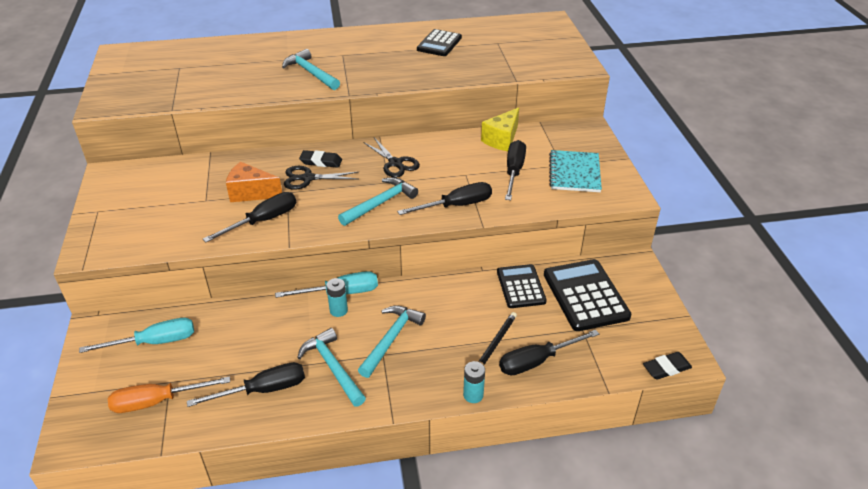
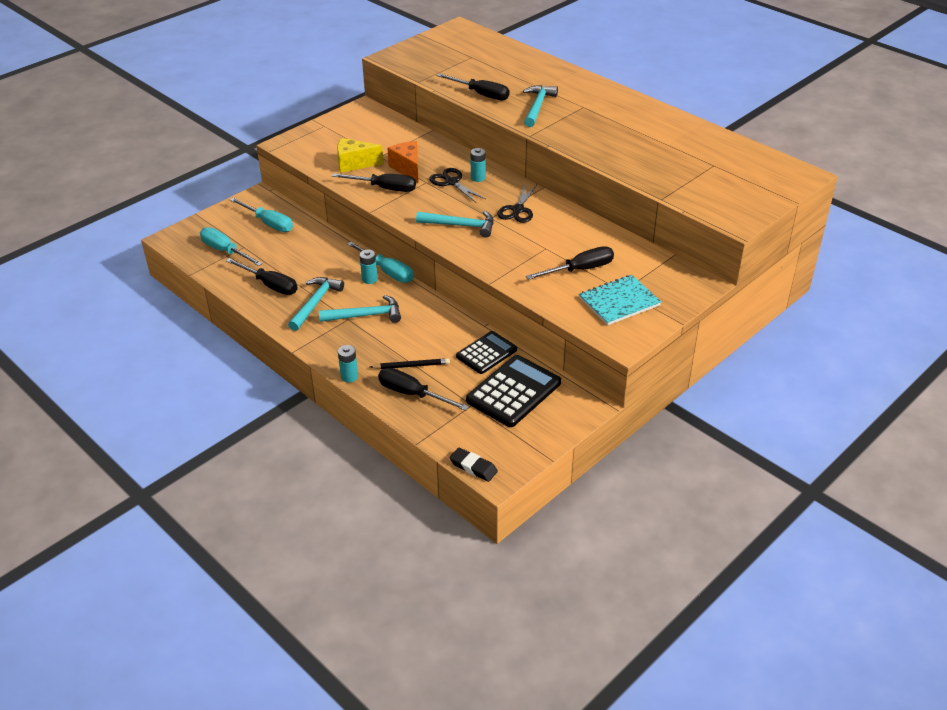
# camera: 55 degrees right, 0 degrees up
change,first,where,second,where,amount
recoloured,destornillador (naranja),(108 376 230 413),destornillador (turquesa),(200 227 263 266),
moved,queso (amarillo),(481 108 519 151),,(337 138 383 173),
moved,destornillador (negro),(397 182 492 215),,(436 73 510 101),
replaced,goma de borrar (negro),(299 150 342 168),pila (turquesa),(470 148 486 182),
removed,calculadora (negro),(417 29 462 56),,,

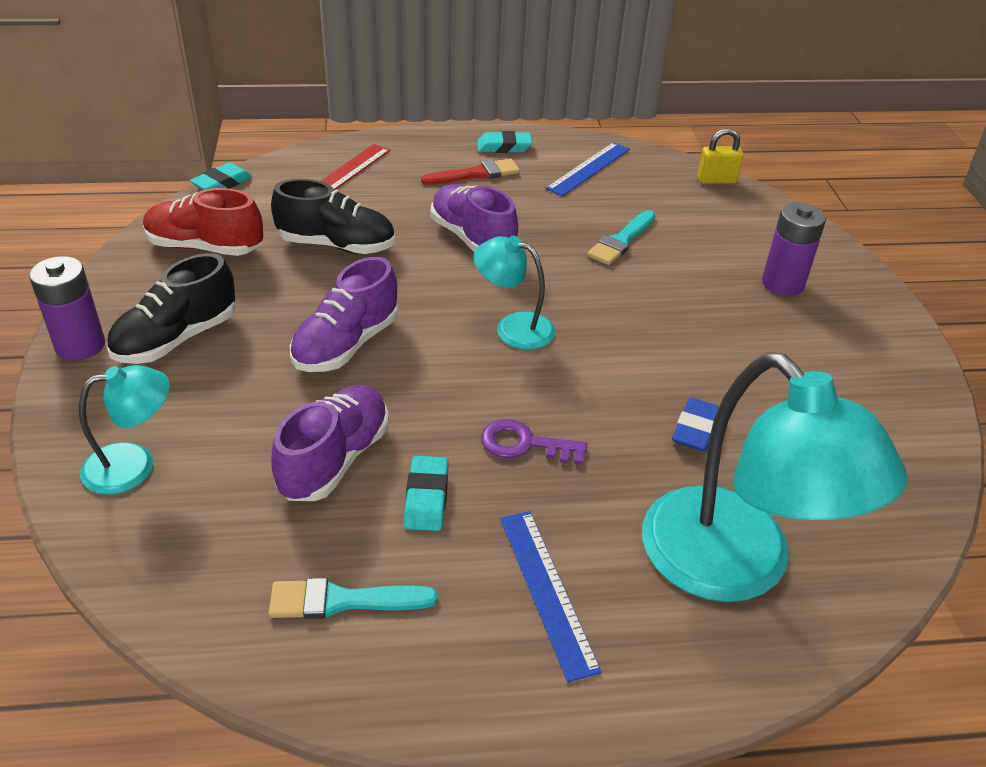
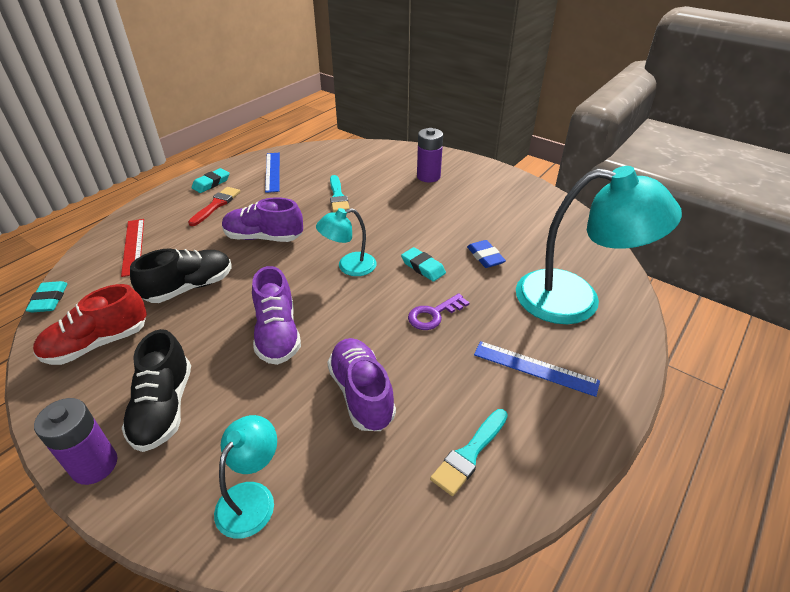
# camera: 45 degrees left, 0 degrees up
change,first,where,second,where,amount
moved,goma de borrar (turquesa),(404 456 449 531),,(401 247 446 282),
removed,candado (amarillo),(697 128 744 184),,,

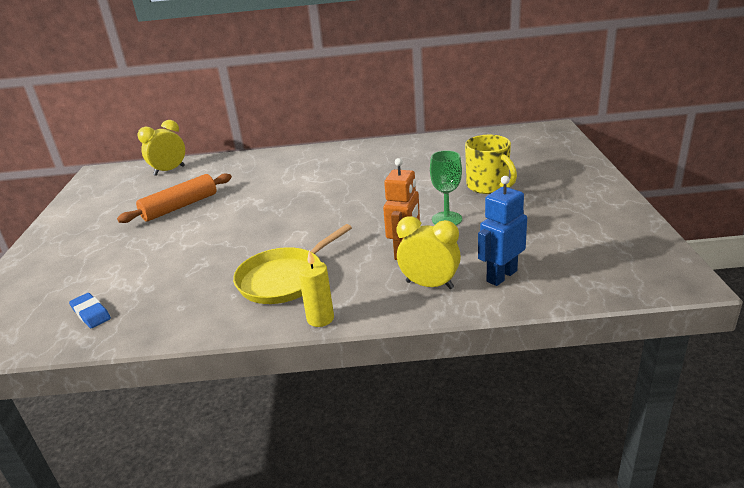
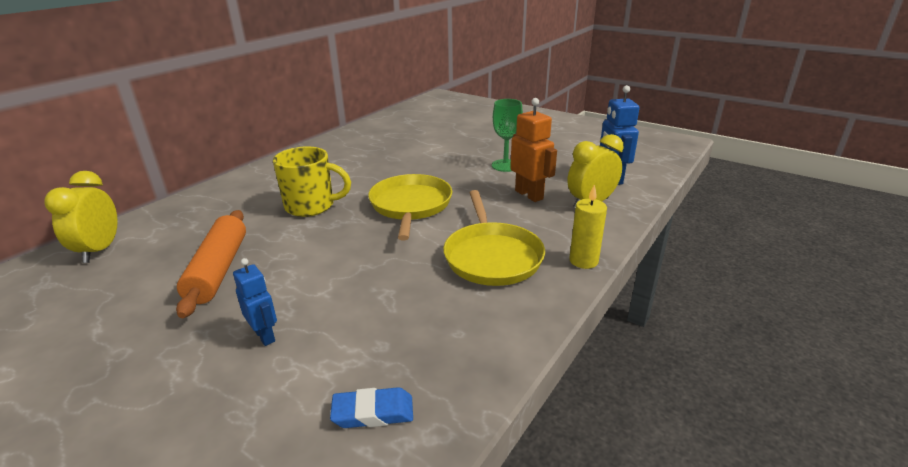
# camera: 55 degrees left, 0 degrees up
change,first,where,second,where,amount
added,,,robot (azul),(233 258 277 346),
moved,taza (amarillo),(465 135 517 194),,(273 146 351 217),
added,,,sartén (amarillo),(368 174 453 241),

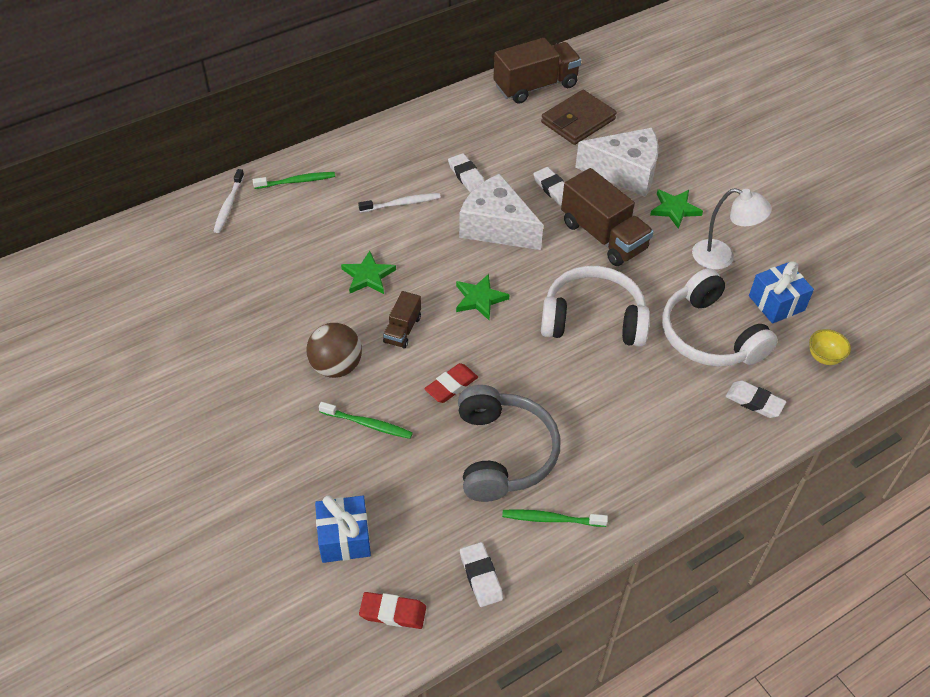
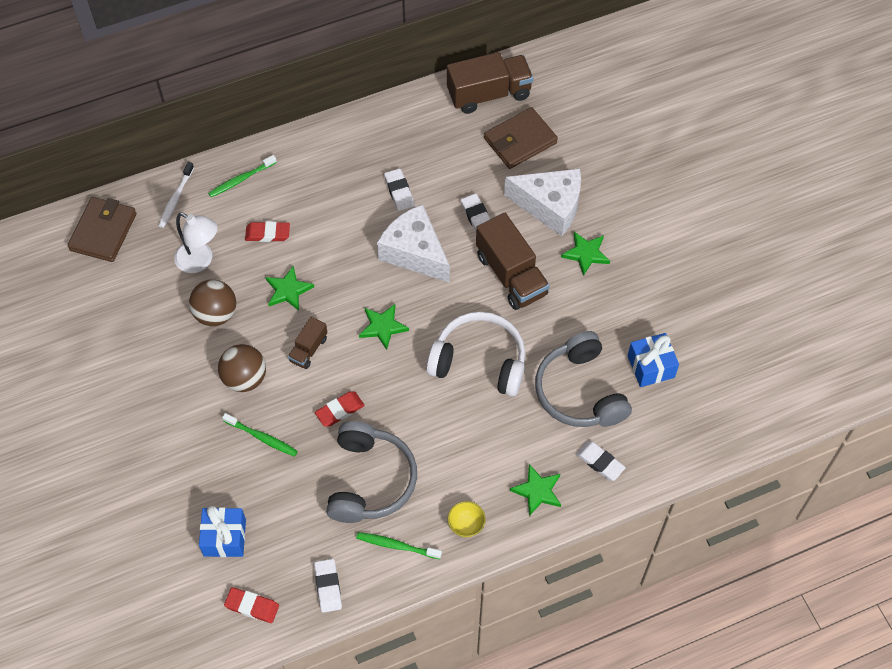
# camera: 10 degrees right, 10 degrees up
change,first,where,second,where,amount
added,,,cartera (marrón),(68 197 136 262),
moved,lámpara (blanco),(692 188 772 270),,(174 212 218 273),
added,,,pelota (marrón),(189 280 236 326),
turned,cepillo de dientes (verde),(253 172 335 189),,(208 155 277 197),150 degrees clockwise
added,,,goma de borrar (rojo),(245 221 290 242),
moved,cuenco (amarillo),(809 329 851 365),,(448 501 486 537),
added,,,estrella (verde),(510 464 561 516),
recoloured,auriculares (blanco),(662 268 778 367),auriculares (gris),(535 331 632 427),
removed,cepillo de dientes (blanco),(358 193 441 212),,,

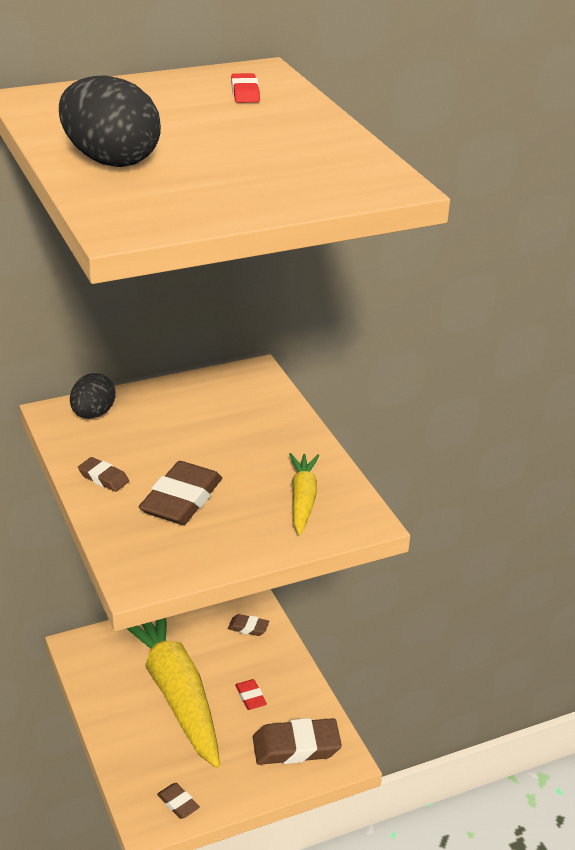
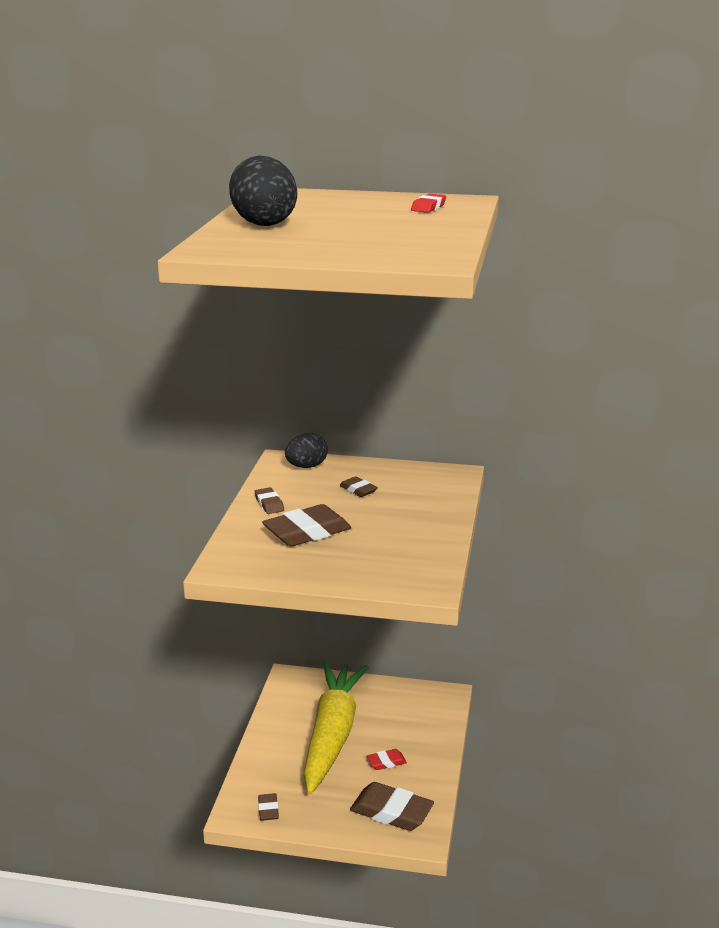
# camera: 35 degrees right, 10 degrees down
change,first,where,second,where,amount
moved,goma de borrar (marrón),(228 614 269 636),,(340 476 378 497),
turned,goma de borrar (rojo),(235 679 267 710),,(367 749 407 770),60 degrees clockwise
removed,zanahoria (amarillo),(289 453 320 535),,,

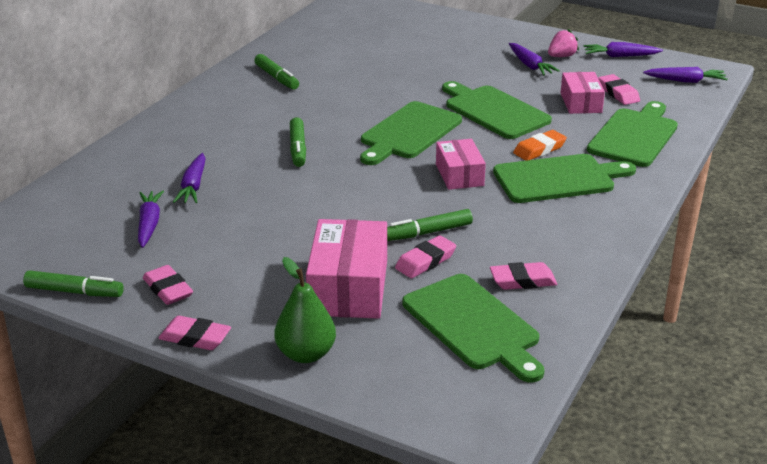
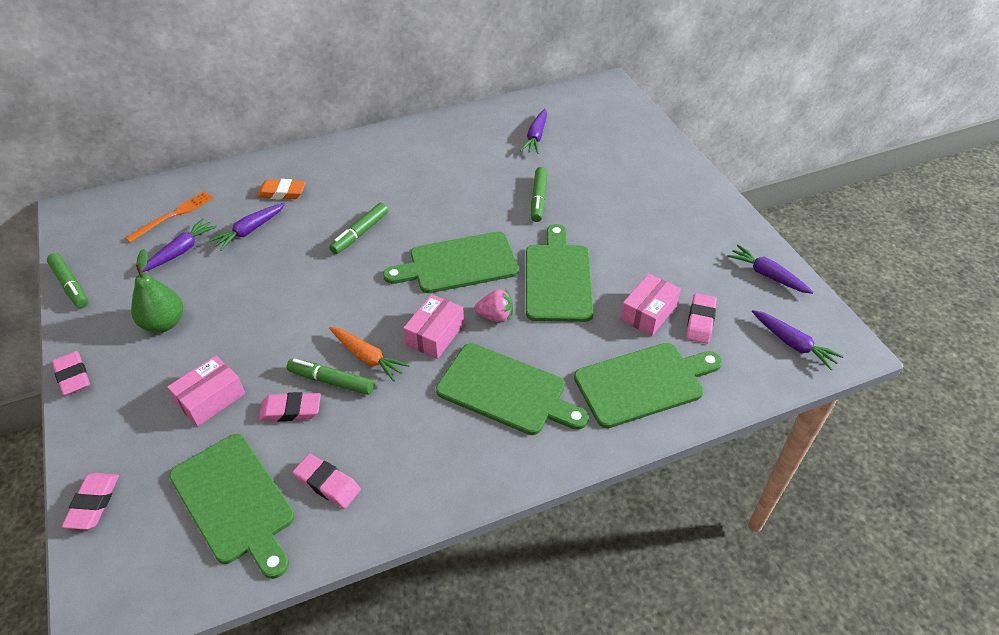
# camera: 40 degrees right, 15 degrees up
change,first,where,second,where,amount
moved,goma de borrar (rosa),(143 265 193 305),,(62 473 119 530),
added,,,tenedor (naranja),(125 191 214 243),
moved,pera (verde),(275 257 336 363),,(131 249 183 333),
resized,caja (rosa),(306 219 387 319),,(167 355 245 427),x0.62
turned,tabla de cortar (verde),(403 274 545 382),,(169 434 295 579),45 degrees counterclockwise
moved,goma de borrar (naranja),(513 130 567 161),,(257 179 306 199),
added,,,zanahoria (naranja),(329 327 410 382),
moved,fresa (rosa),(548 29 579 57),,(474 289 513 323),
moved,zanahoria (morado),(509 43 560 75),,(520 109 547 154),
moved,rotulador (verde),(254 54 299 90),,(531 167 548 222),

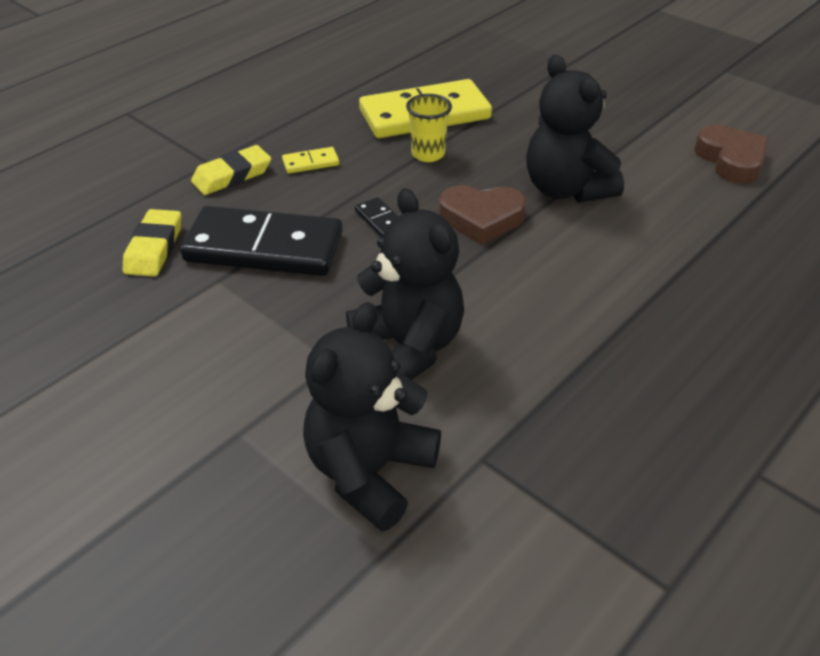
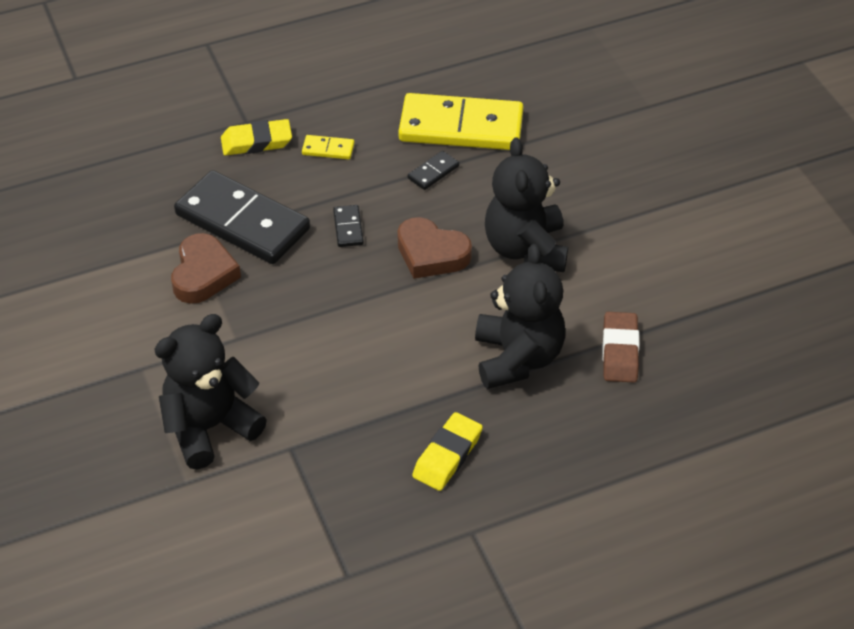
# camera: 25 degrees right, 5 degrees up
change,first,where,second,where,amount
moved,corazón (marrón),(694 125 768 183),,(171 233 241 304),
replaced,vaso (amarillo),(406 94 452 162),ficha de dominó (negro),(408 151 459 190),
moved,goma de borrar (amarillo),(123 209 181 277),,(412 412 483 491),
moved,osito (negro),(346 188 464 380),,(475 244 565 389),
added,,,goma de borrar (marrón),(603 312 639 383),

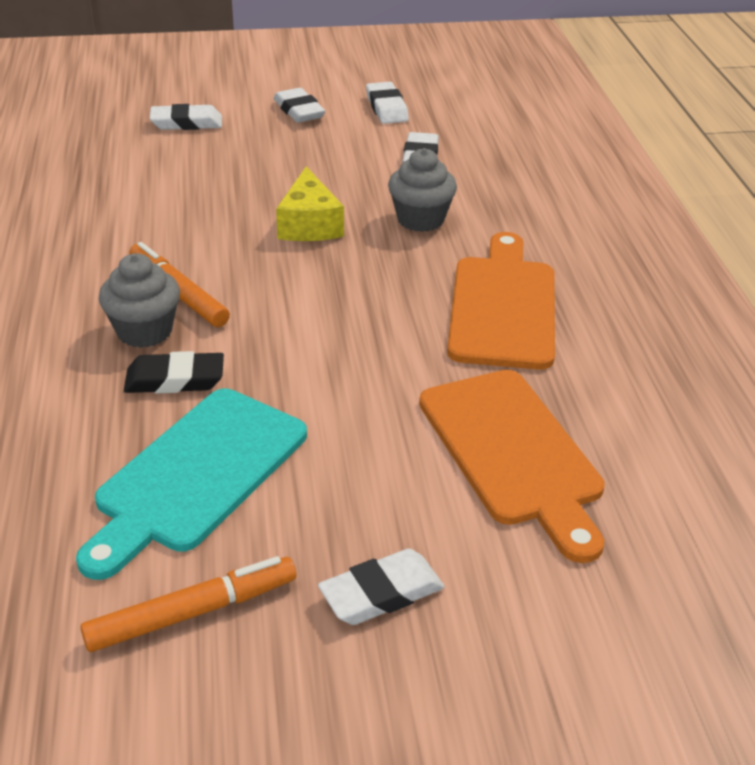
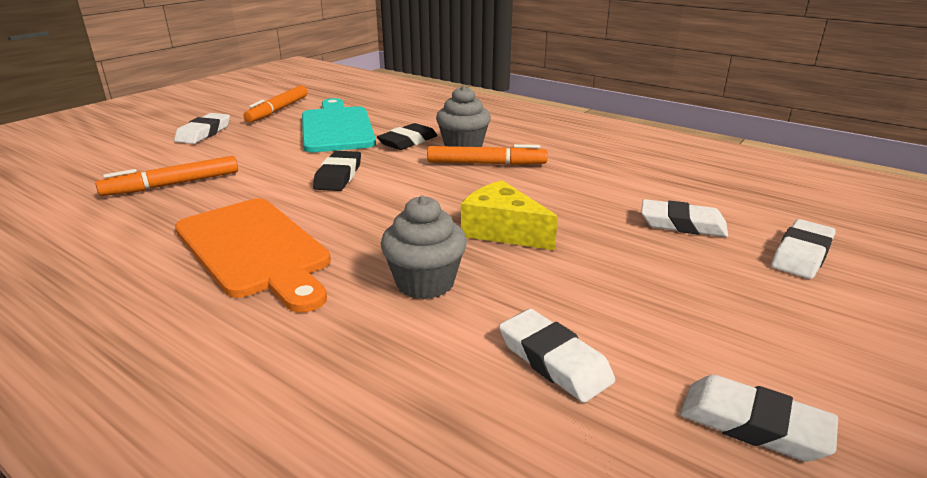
# camera: 135 degrees right, 10 degrees down
change,first,where,second,where,amount
replaced,tabla de cortar (naranja),(419 370 605 563),rotulador (naranja),(96 156 238 196),
added,,,goma de borrar (negro),(313 151 361 191),
moved,goma de borrar (blanco),(273 88 325 123),,(641 199 728 237),

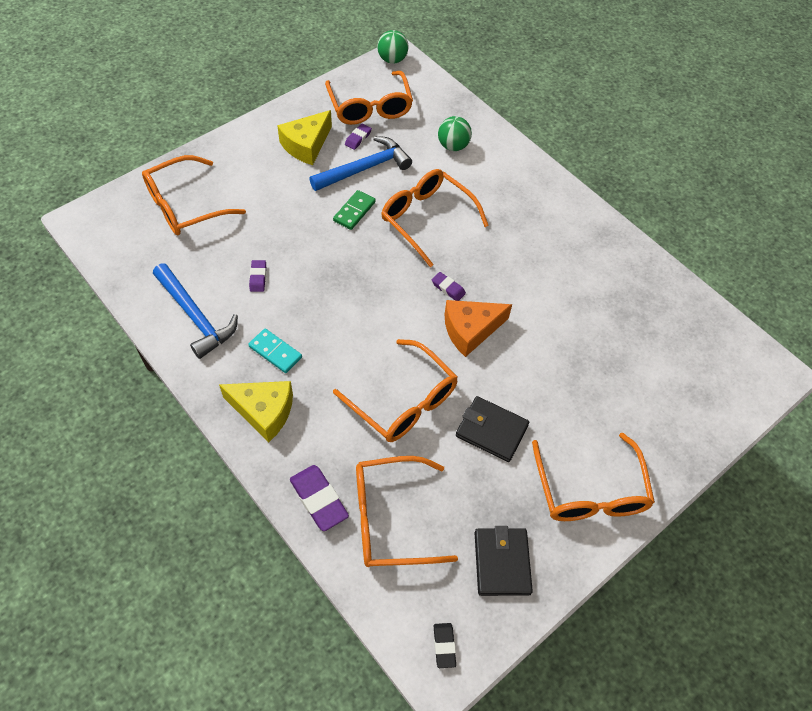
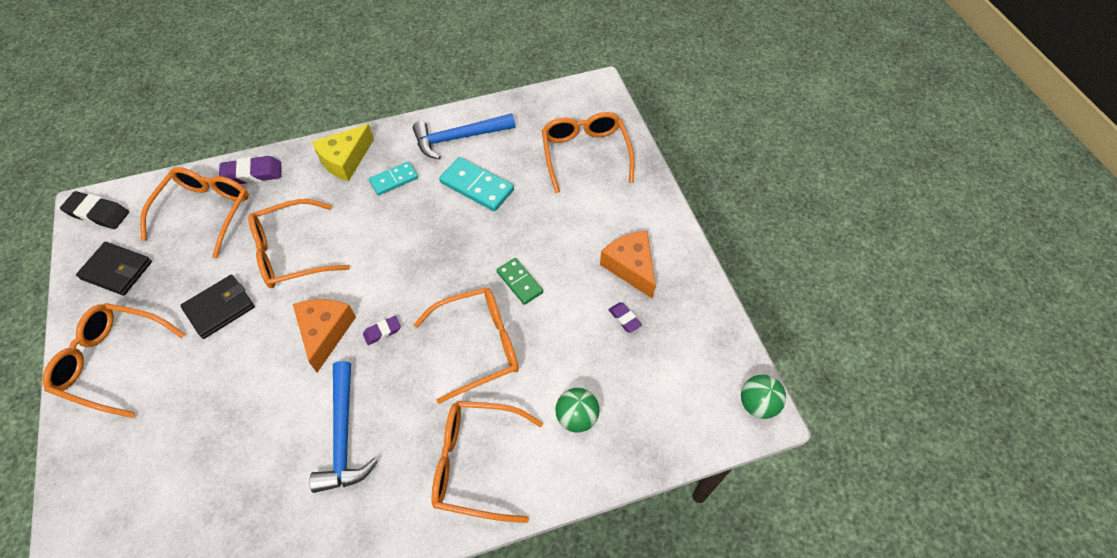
# camera: 115 degrees right, 0 degrees up
change,first,where,second,where,amount
resized,goma de borrar (negro),(434 623 456 668),,(60 191 129 229),x1.77
moved,martillo (azul),(309 136 412 191),,(309 361 378 493),
moved,gafas (naranja),(325 71 413 125),,(431 401 543 523),
replaced,goma de borrar (morado),(249 260 266 292),ficha de dominó (turquesa),(439 157 514 211),
recoloured,queso (amarillo),(277 110 332 165),queso (naranja),(600 231 656 299),

